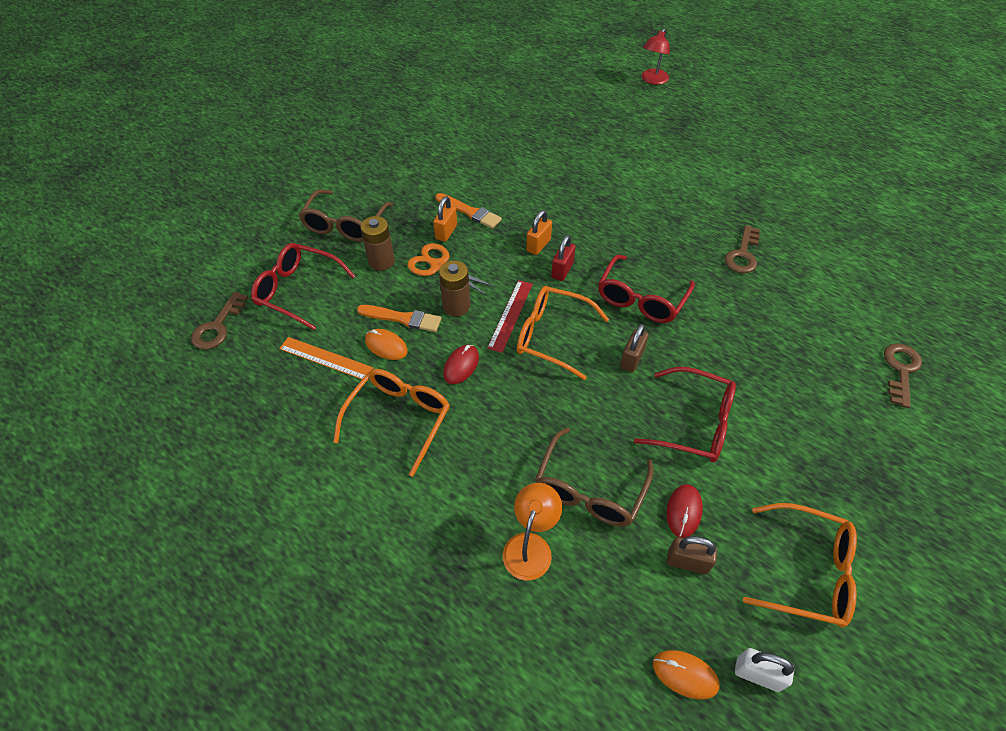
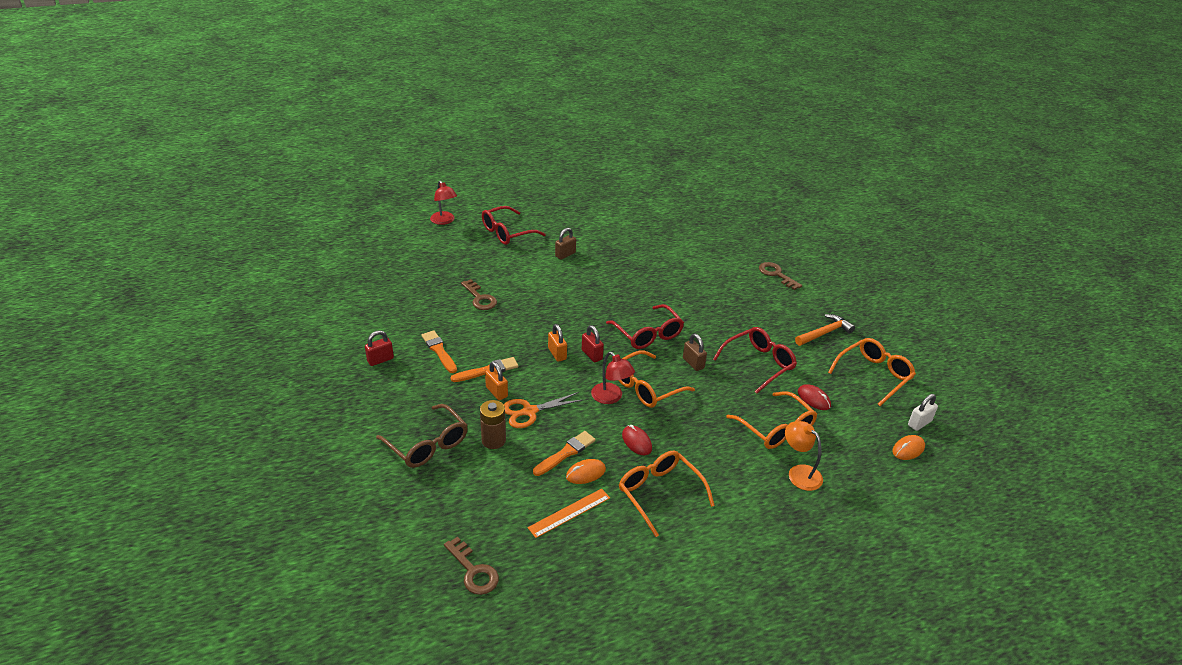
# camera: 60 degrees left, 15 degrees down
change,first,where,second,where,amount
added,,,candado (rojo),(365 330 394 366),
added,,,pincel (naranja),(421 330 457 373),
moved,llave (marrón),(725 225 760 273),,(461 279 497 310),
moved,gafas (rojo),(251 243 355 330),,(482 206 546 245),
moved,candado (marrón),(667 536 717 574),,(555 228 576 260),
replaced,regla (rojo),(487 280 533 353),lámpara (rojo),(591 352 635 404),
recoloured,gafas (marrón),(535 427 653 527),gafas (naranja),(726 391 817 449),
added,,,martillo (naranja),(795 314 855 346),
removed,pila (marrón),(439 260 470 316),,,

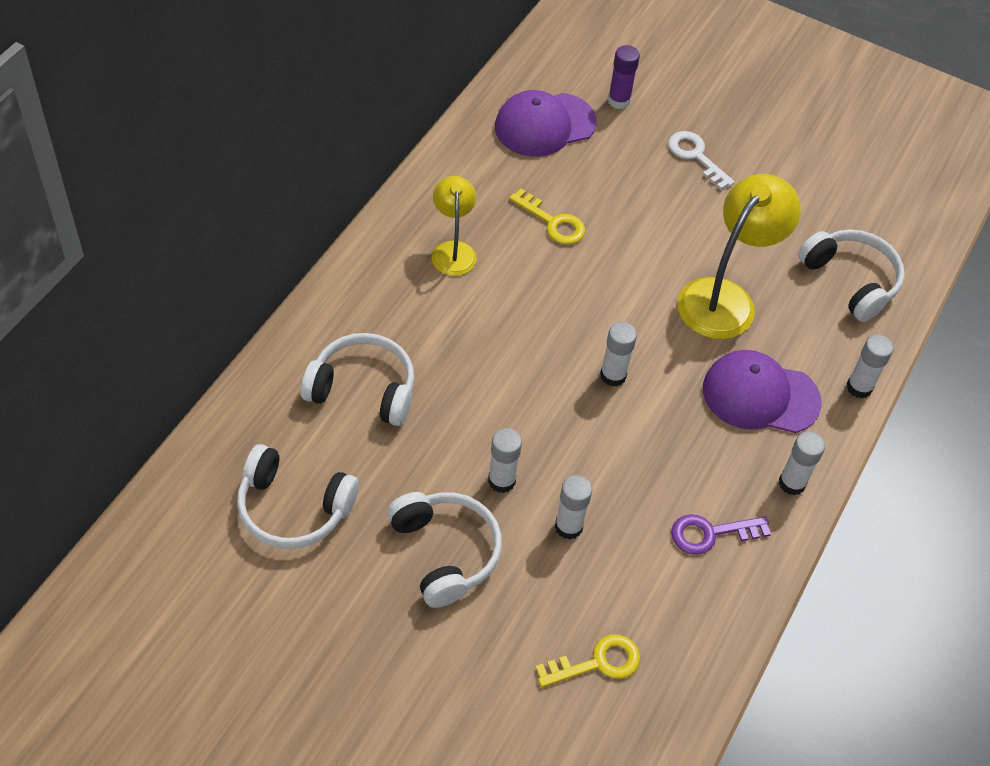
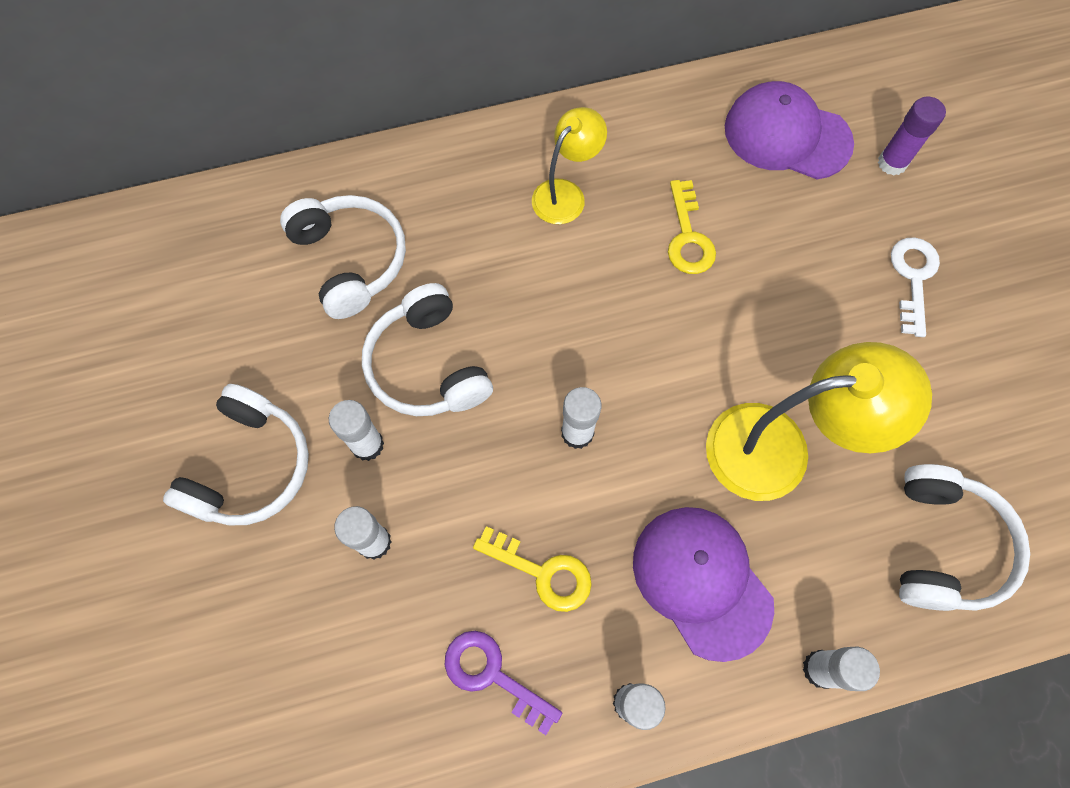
# camera: 50 degrees right, 15 degrees up
change,first,where,second,where,amount
moved,auriculares (blanco),(237 444 359 549),,(362 283 493 416),
moved,llave (amarillo),(535 634 640 688),,(473 526 592 612),

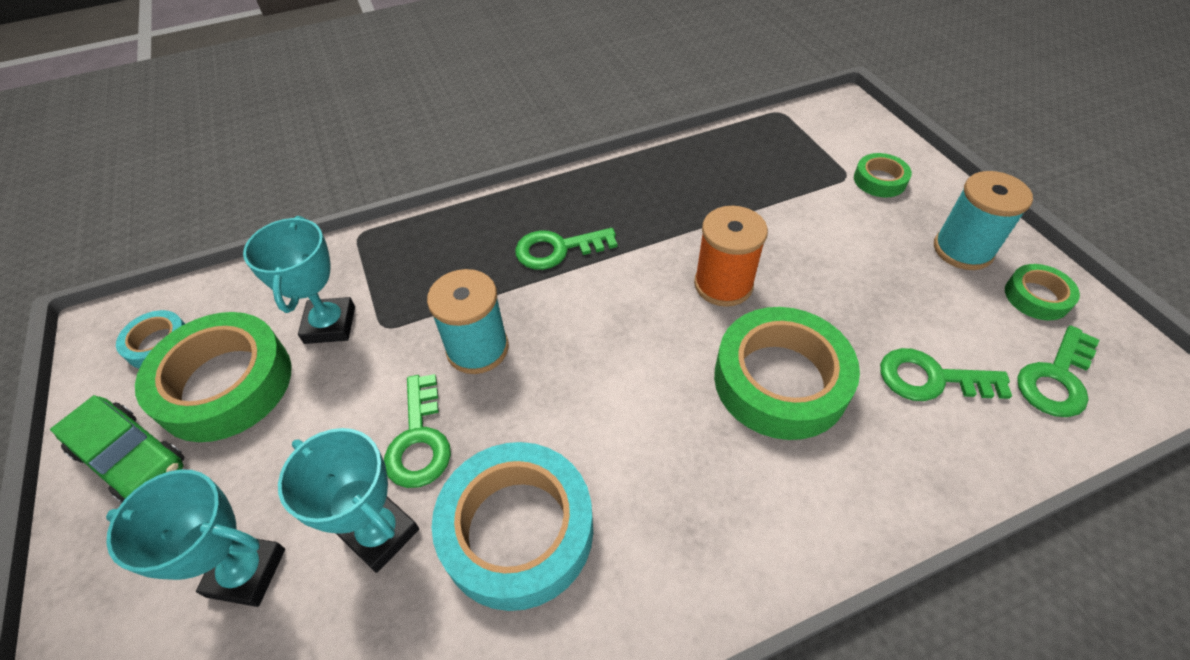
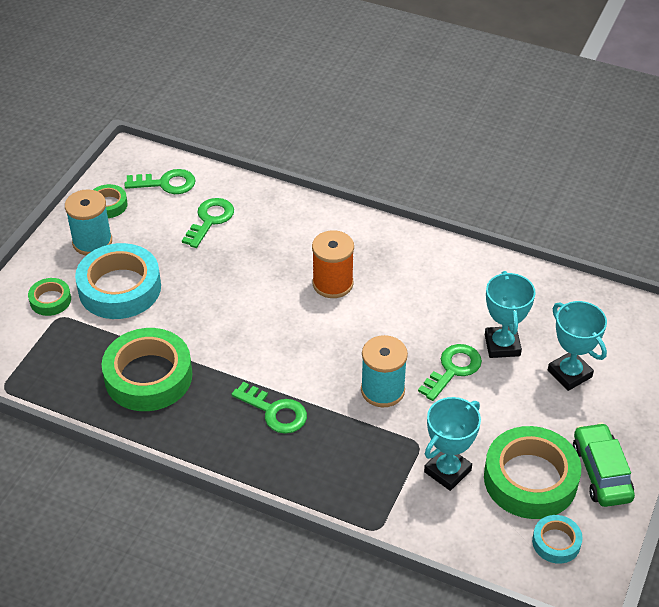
# camera: 135 degrees left, 5 degrees down
change,first,where,second,where,amount
moved,cinta adhesiva (turquesa),(432 442 593 611),,(75 243 161 319),
moved,cinta adhesiva (verde),(714 307 860 440),,(102 328 192 411),
turned,llave (verde),(880 348 1012 401),,(182 198 234 248),120 degrees counterclockwise
moved,carrete (naranja),(694 206 768 307),,(312 230 354 298),

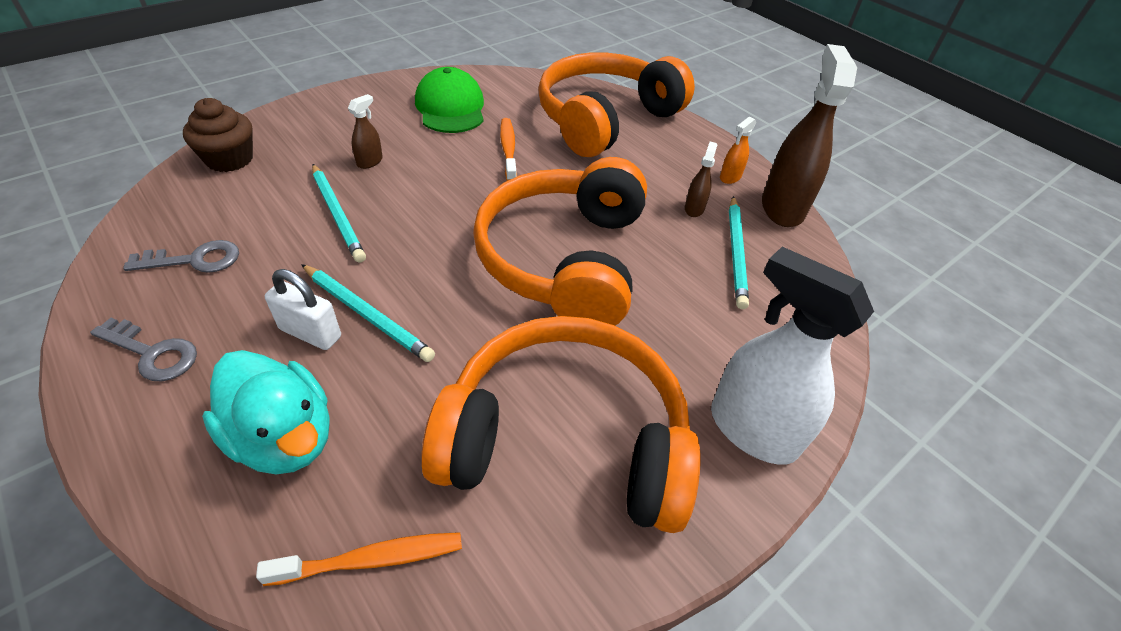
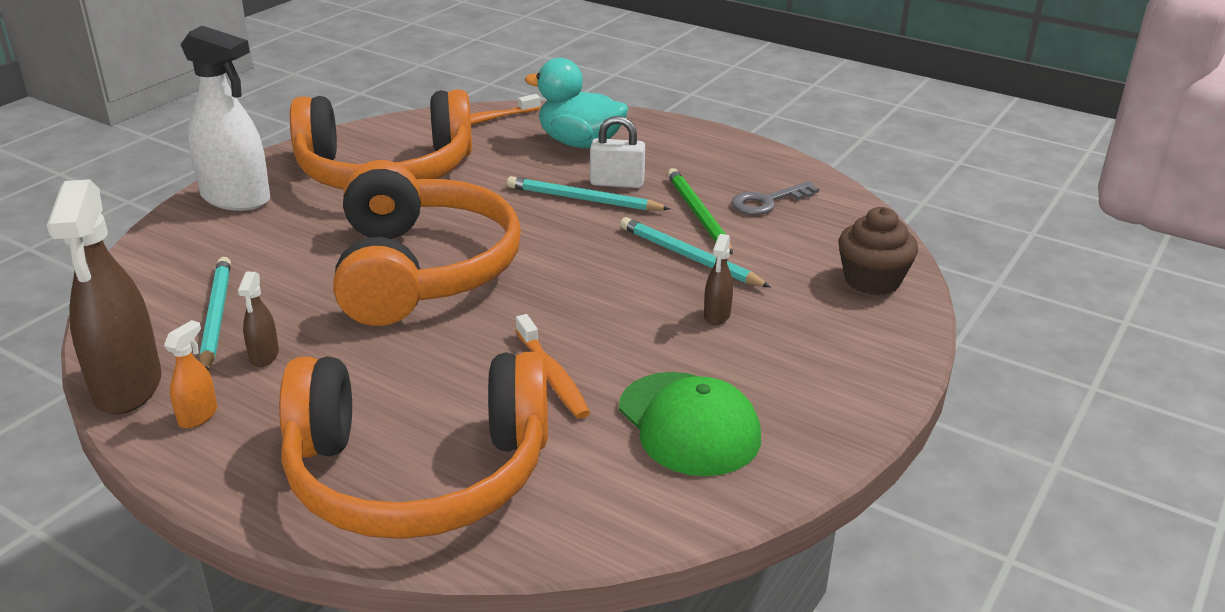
# camera: 165 degrees right, 15 degrees down
change,first,where,second,where,amount
turned,auriculares (naranja),(538 52 695 157),,(279 352 548 539),60 degrees clockwise
added,,,lápiz (verde),(667 168 733 255),
removed,llave (gris),(90 318 197 381),,,

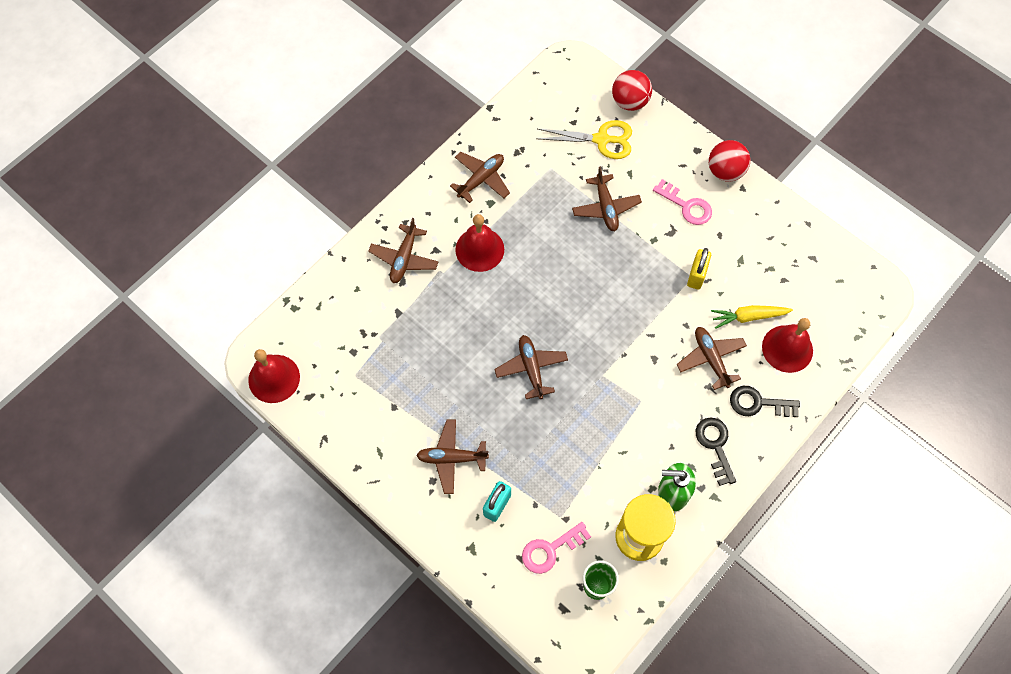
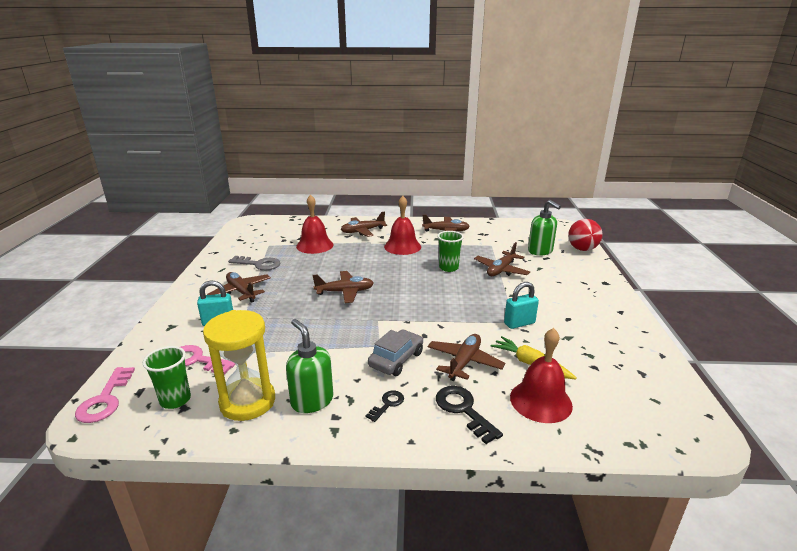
# camera: 50 degrees right, 40 degrees down
change,first,where,second,where,amount
moved,llave (rosa),(653 179 712 225),,(75 367 135 423),
added,,,llave (gris),(228 256 280 270),
moved,campana (rojo),(248 349 300 403),,(296 194 333 254),
turned,avión (marrón),(494 335 568 399),,(313 271 374 303),45 degrees clockwise
resized,llave (negro),(696 418 736 486),,(366 390 404 422),x0.59
added,,,coche (gris),(368 330 423 376),
added,,,vaso (verde),(437 231 464 272),
recoloured,candado (amarillo),(687 248 711 289),candado (turquesa),(504 282 539 329),
replaced,tijeras (amarillo),(536 120 632 159),dispensador de jabón (verde),(528 200 561 256),
removed,pelota (rojo),(709 140 750 182),,,

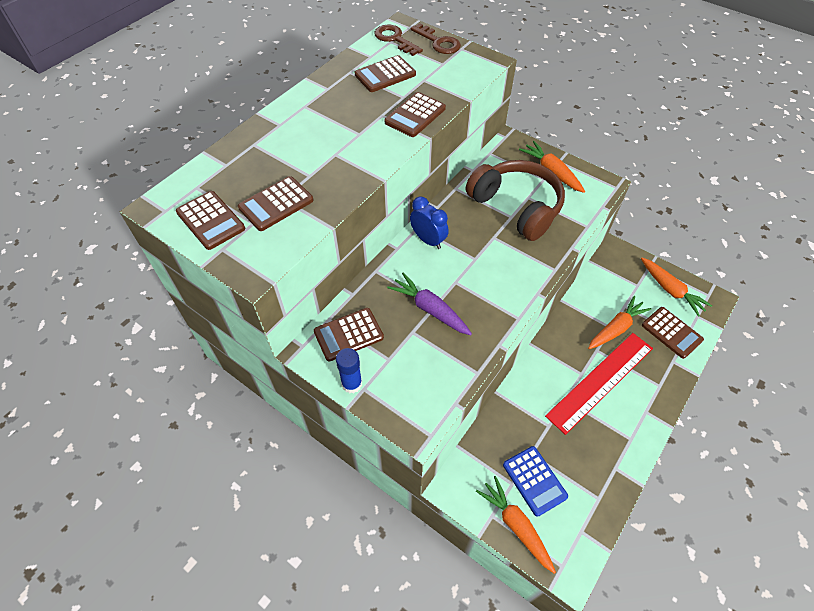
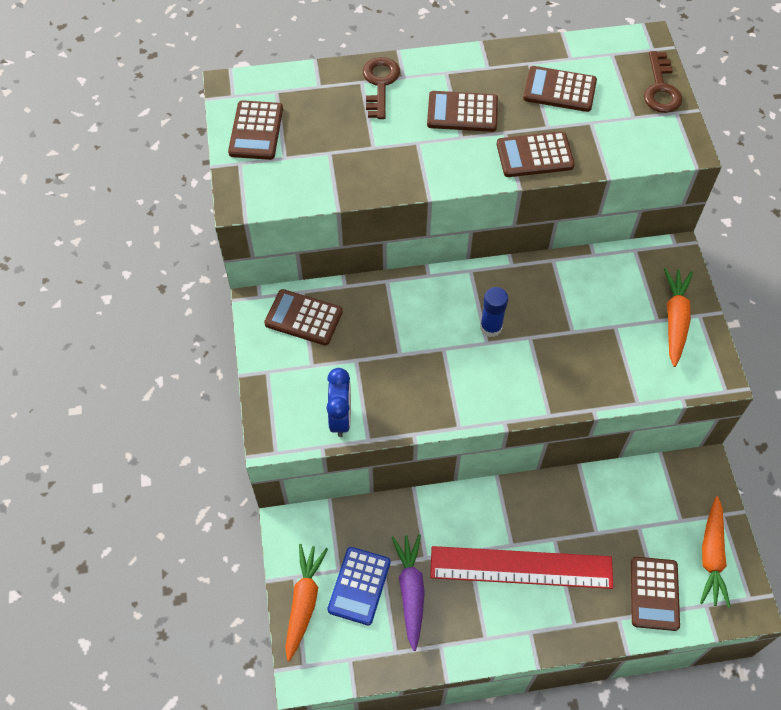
# camera: 45 degrees right, 5 degrees up
change,first,where,second,where,amount
moved,despertador (azul),(410 197 449 249),,(326 368 351 437),
moved,llave (marrón),(374 25 423 56),,(363 57 400 119),
moved,zanahoria (morado),(387 272 472 335),,(391 534 425 651),
moved,calculadora (marrón),(238 176 314 231),,(427 91 498 132),
moved,barra de pegamento (azul),(336 348 362 393),,(480 287 508 337),
removed,auriculares (marrón),(466 160 565 241),,,
removed,zanahoria (naranja),(588 296 651 349),,,

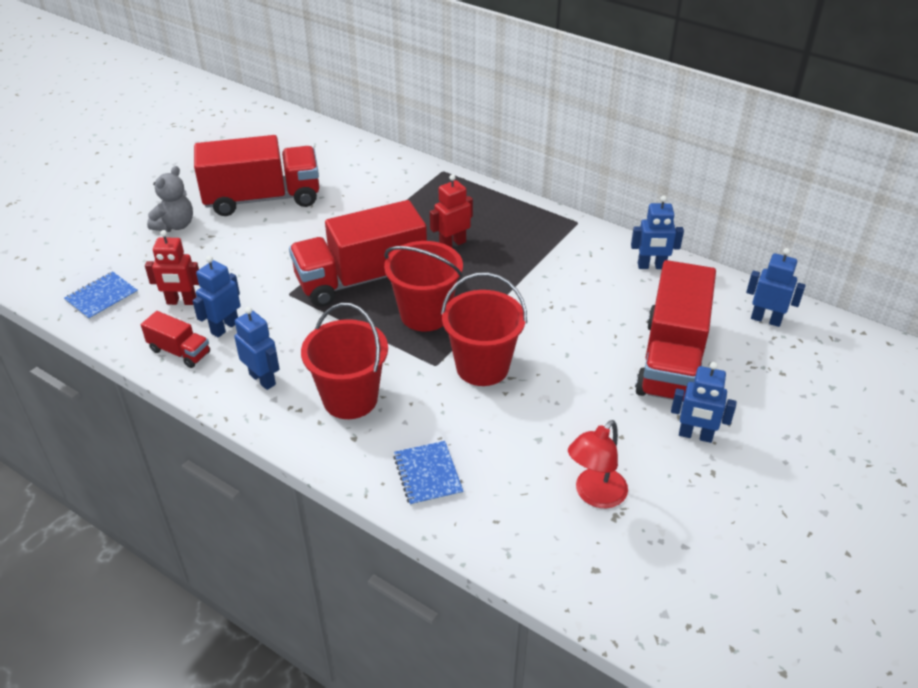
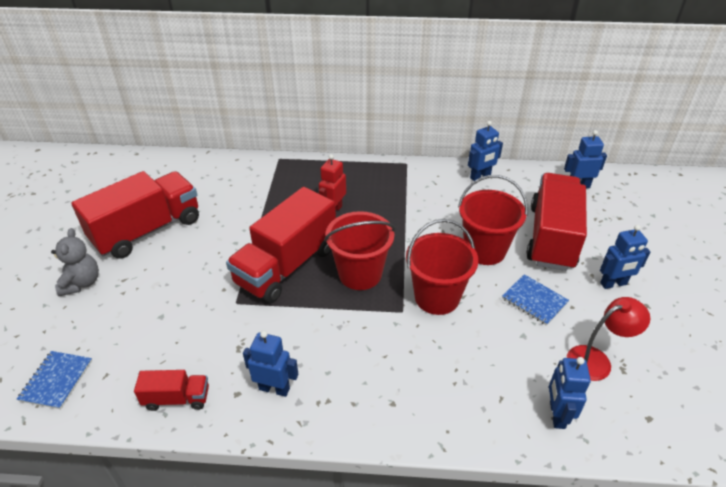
# camera: 30 degrees left, 0 degrees up
change,first,where,second,where,amount
moved,balde (rojo),(301 303 388 419),,(458 175 528 265),
moved,cuaderno (azul),(393 441 464 506),,(502 274 569 326),
turned,camión (rojo),(635 260 716 402),,(526 173 587 271),150 degrees counterclockwise
moved,robot (azul),(192 256 241 338),,(549 357 591 429),
turned,lámpara (rojo),(568 420 628 508),,(567 297 650 381),120 degrees counterclockwise
removed,robot (rojo),(145 230 199 305),,,

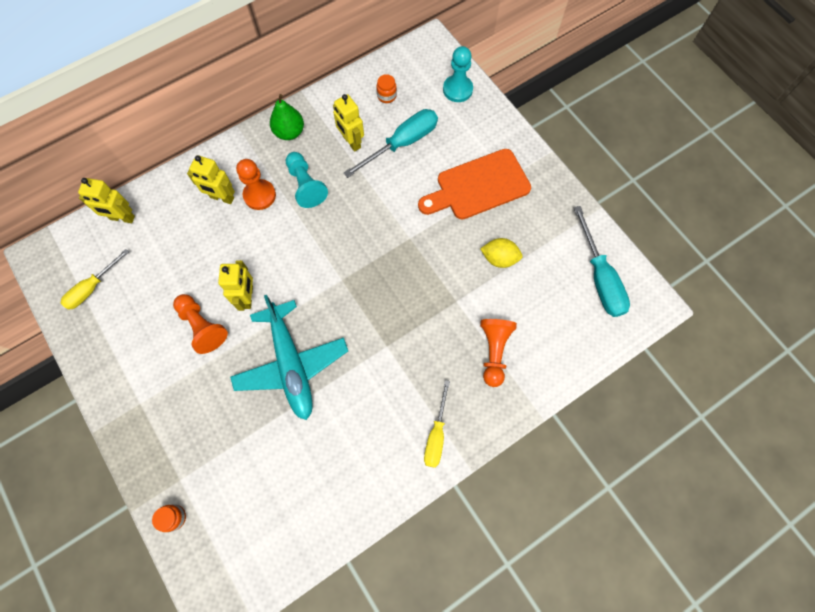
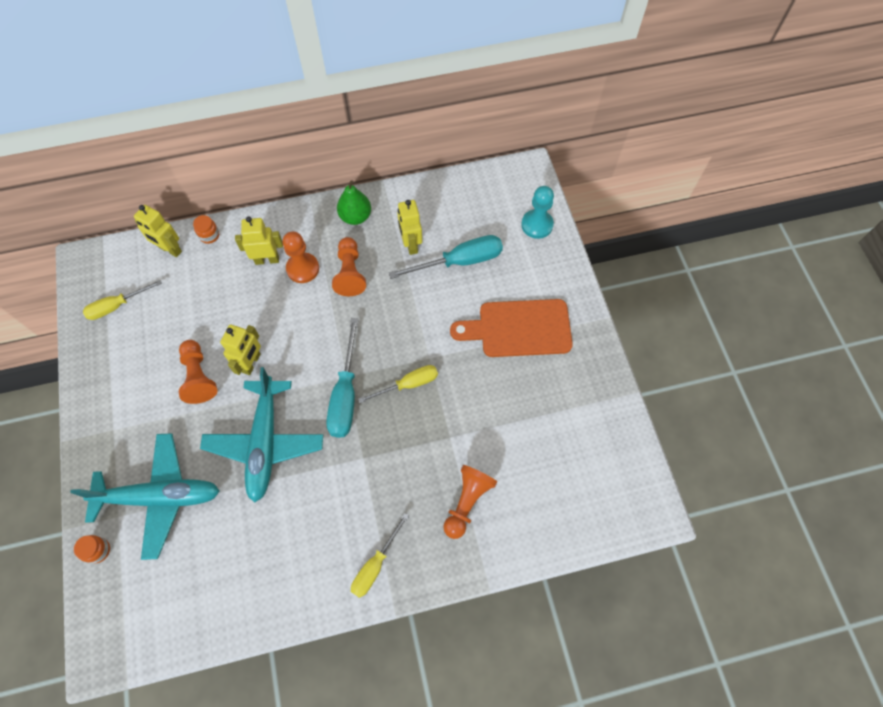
# camera: 20 degrees right, 5 degrees down
change,first,where,second,where,amount
added,,,avión (turquesa),(70 433 219 560),
moved,tarro (naranja),(376 74 397 103),,(193 215 219 244),
turned,robot (amarillo),(187 155 235 204),,(235 216 283 265),135 degrees clockwise
moved,destornillador (turquesa),(574 206 630 317),,(326 318 359 438),
recoloured,peón (turquesa),(286 152 328 208),peón (naranja),(332 237 366 296),
added,,,destornillador (amarillo),(358 365 438 403),
removed,limón (amarillo),(480 238 523 268),,,

